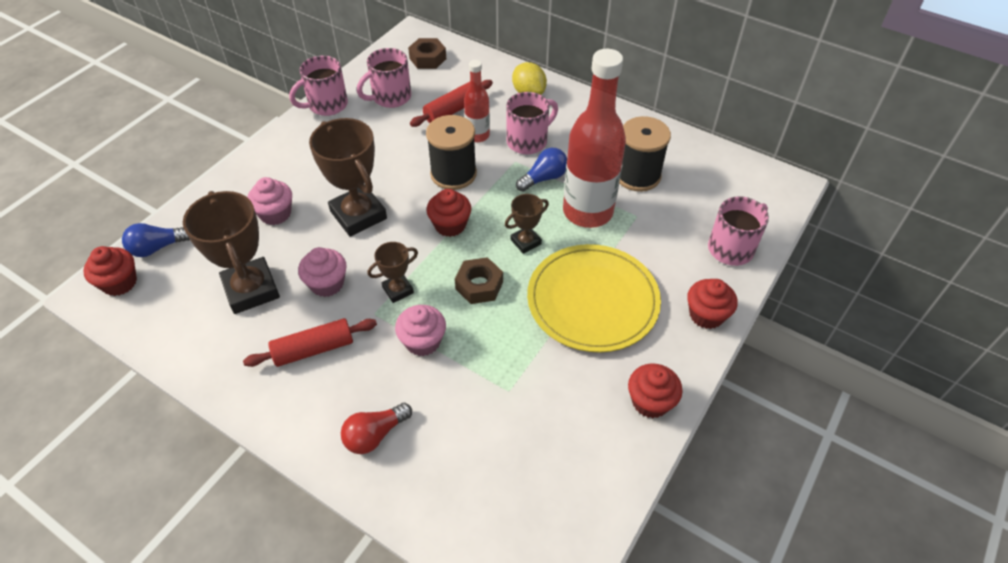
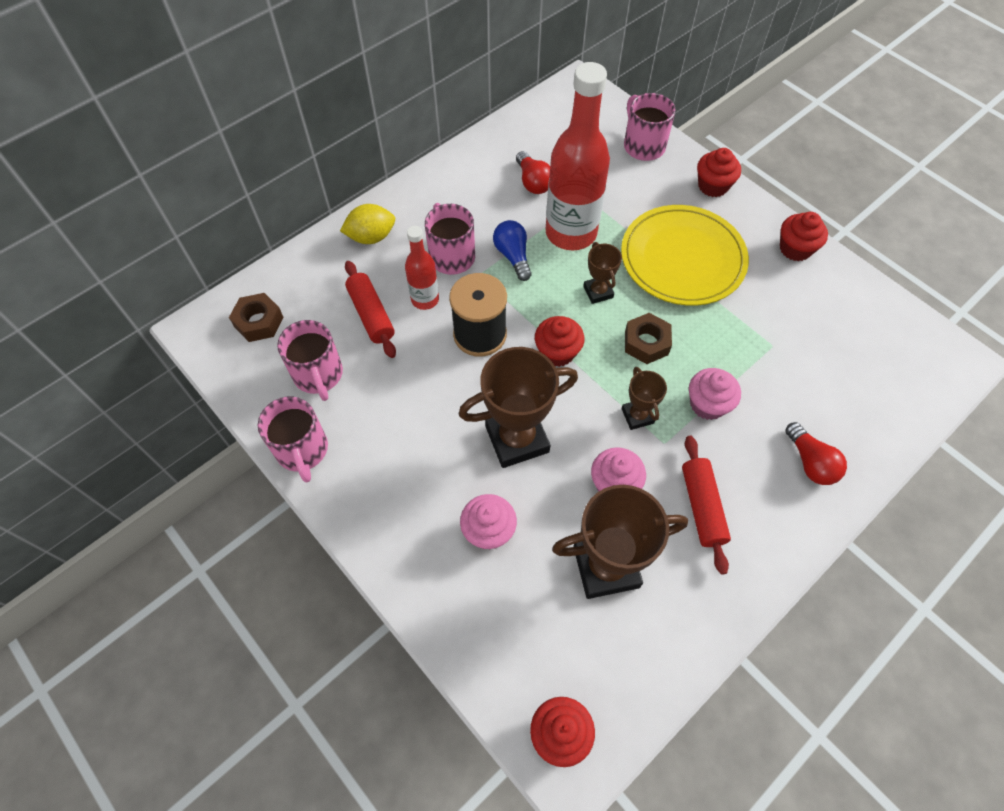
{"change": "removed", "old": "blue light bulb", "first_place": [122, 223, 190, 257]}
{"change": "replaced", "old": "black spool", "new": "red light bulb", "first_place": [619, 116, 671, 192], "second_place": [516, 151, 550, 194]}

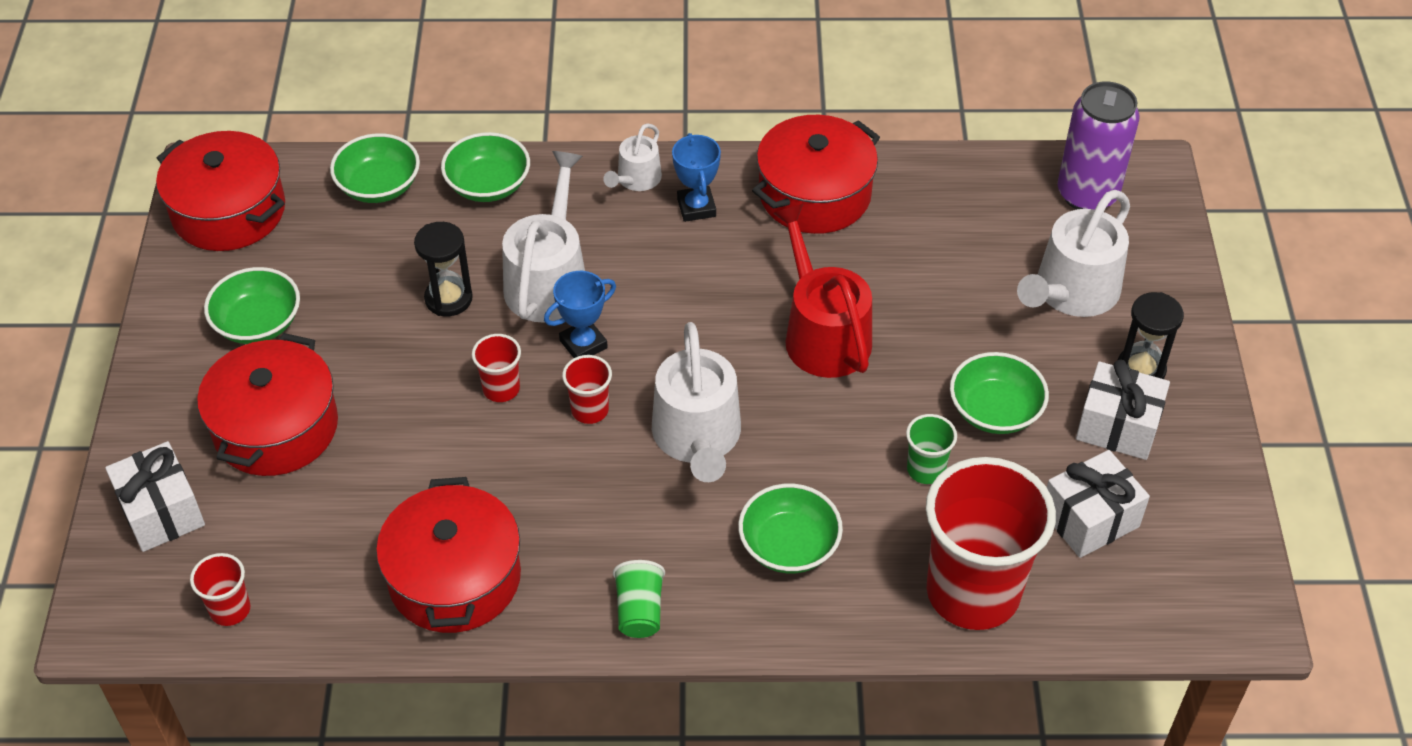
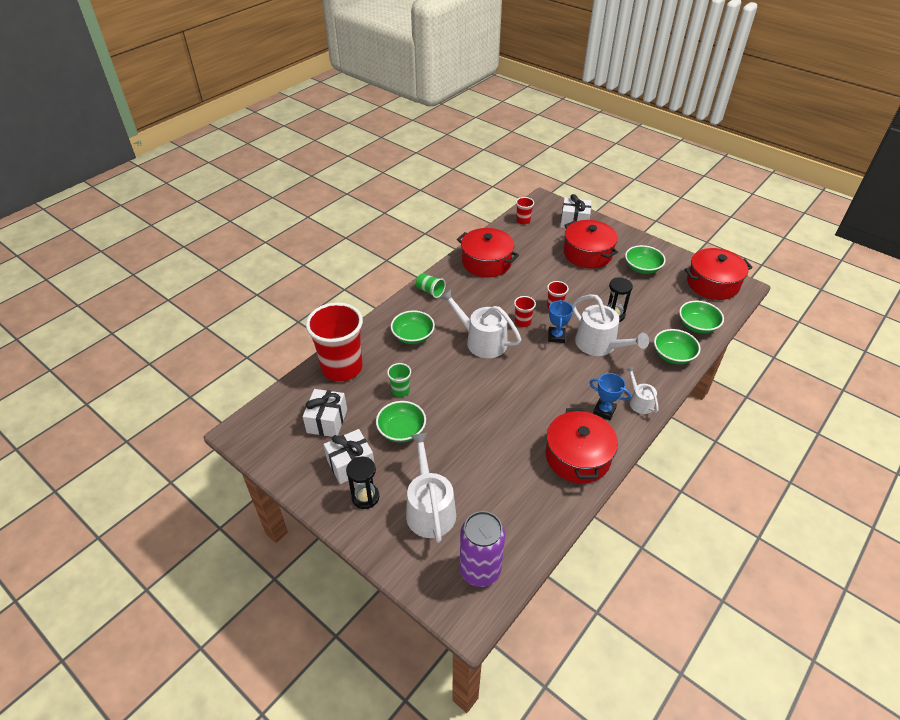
{"change": "removed", "old": "red watering can", "first_place": [773, 204, 872, 378]}

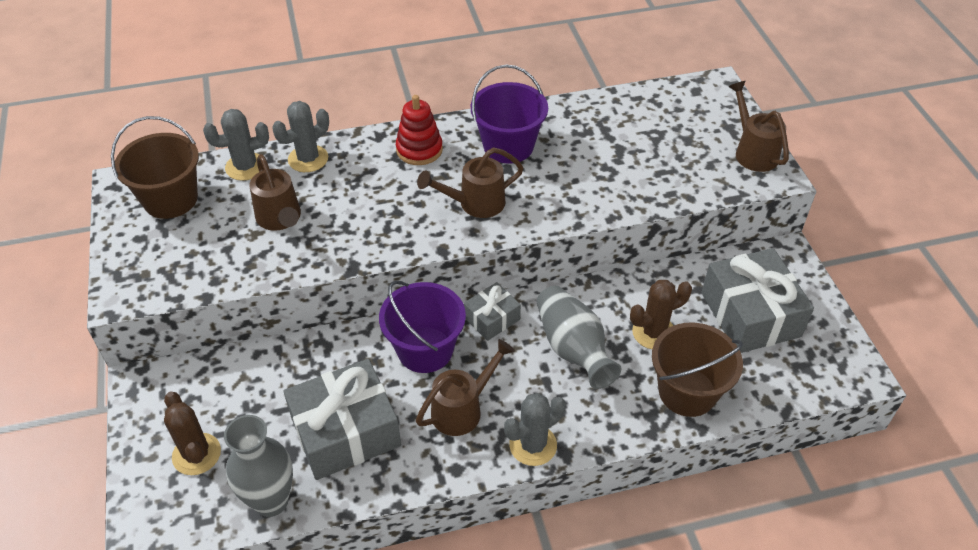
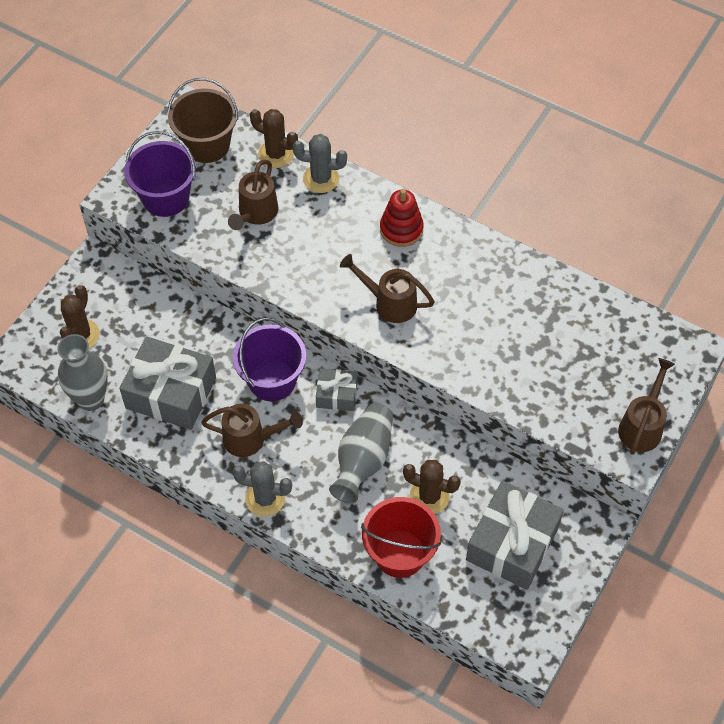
{"change": "moved", "old": "purple bucket", "first_place": [471, 65, 548, 164], "second_place": [124, 131, 196, 217]}
{"change": "recoloured", "old": "grey cactus", "new": "brown cactus", "first_place": [203, 109, 269, 181], "second_place": [250, 109, 298, 168]}
{"change": "recoloured", "old": "brown bucket", "new": "red bucket", "first_place": [652, 323, 743, 417], "second_place": [361, 497, 441, 578]}

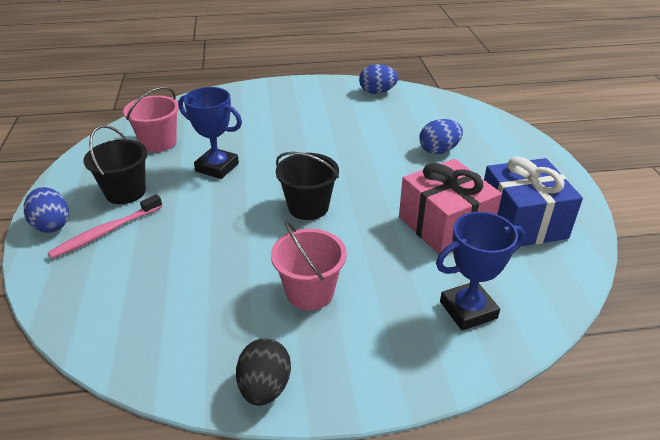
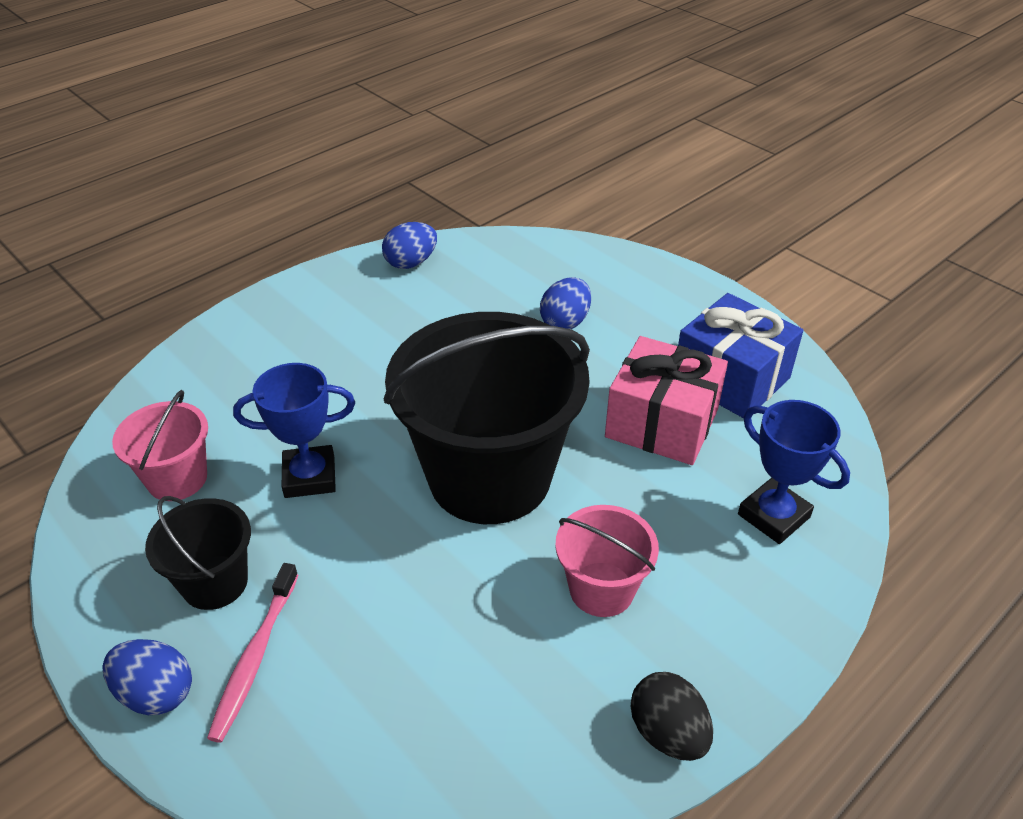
{"change": "turned", "old": "blue trophy", "first_place": [436, 212, 525, 331], "second_place": [738, 400, 850, 544], "degrees": -75}
{"change": "resized", "old": "black bucket", "first_place": [276, 152, 339, 220], "second_place": [384, 312, 590, 524], "factor": 2.09}

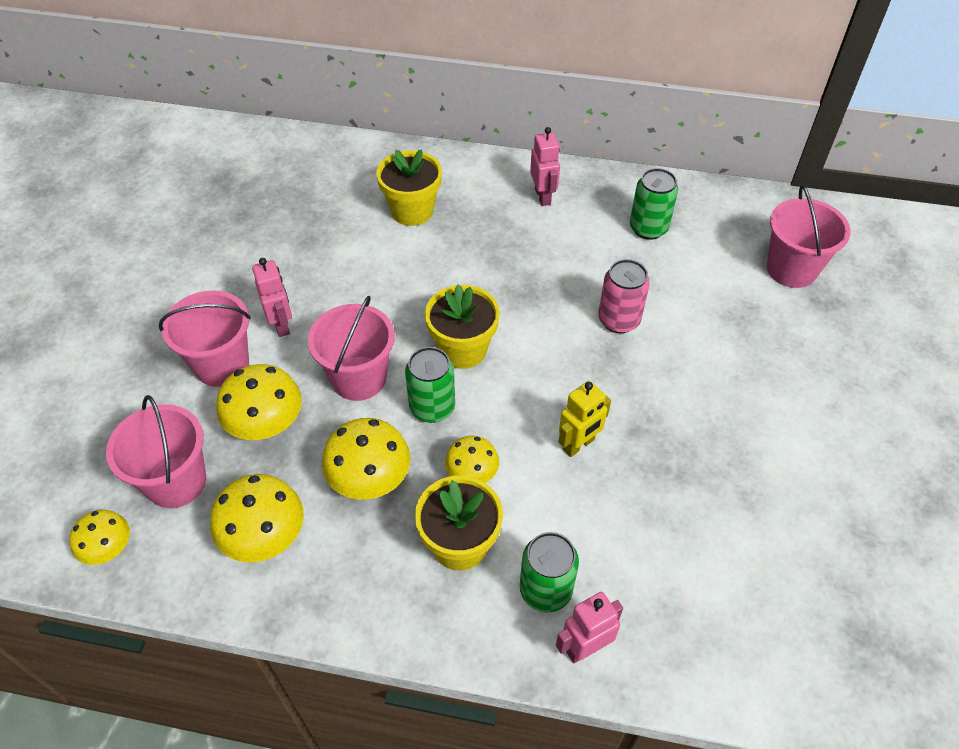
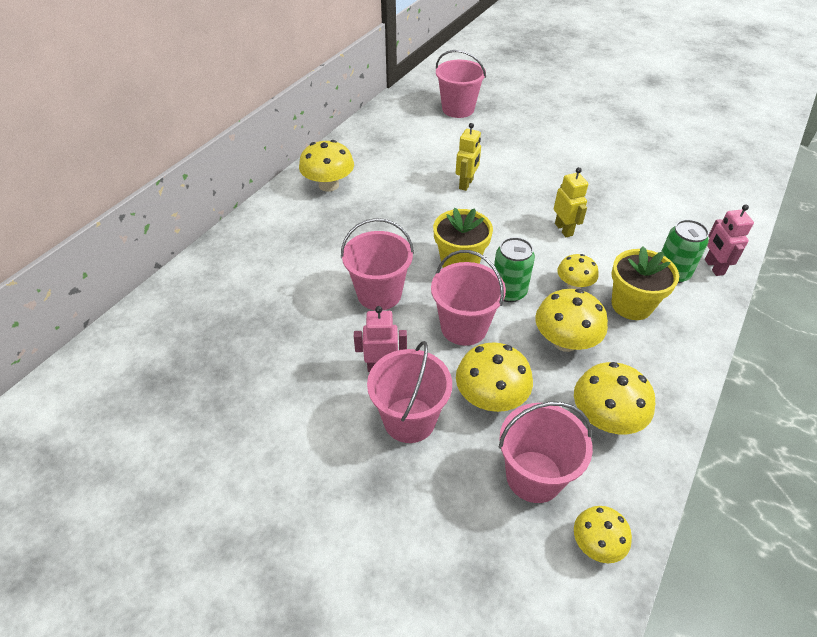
{"change": "removed", "old": "yellow flower pot", "first_place": [376, 149, 442, 226]}
{"change": "removed", "old": "green can", "first_place": [630, 168, 678, 240]}
{"change": "added", "new": "pink bucket", "second_place": [341, 218, 414, 310]}
{"change": "replaced", "old": "pink robot", "new": "yellow mushroom", "first_place": [530, 127, 560, 206], "second_place": [299, 140, 354, 192]}
{"change": "replaced", "old": "pink can", "new": "yellow robot", "first_place": [598, 259, 650, 333], "second_place": [456, 123, 481, 191]}

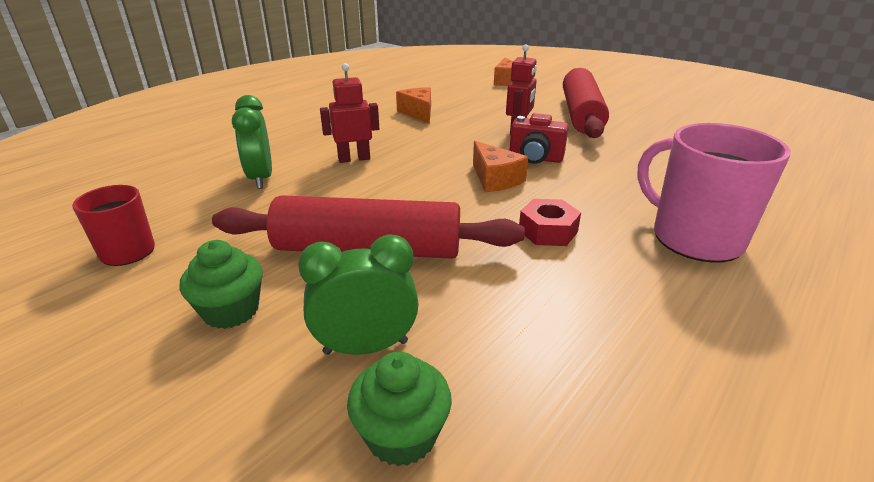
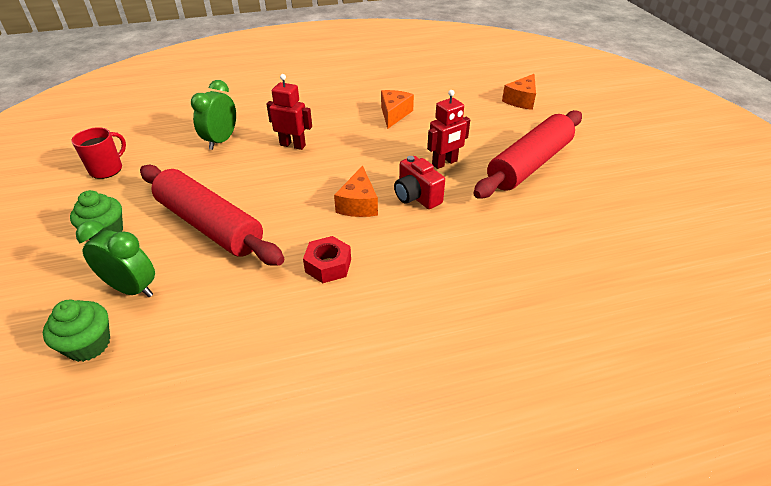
{"change": "removed", "old": "pink mug", "first_place": [637, 123, 791, 263]}

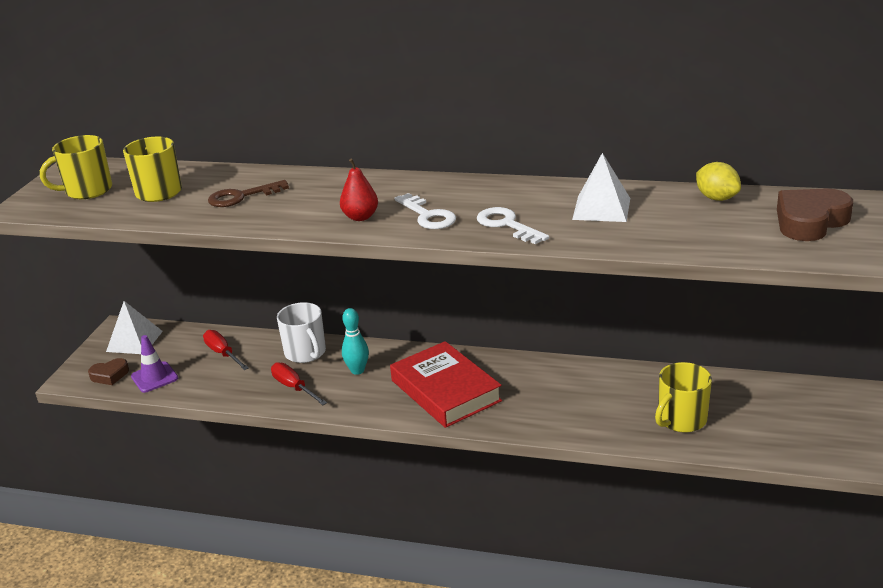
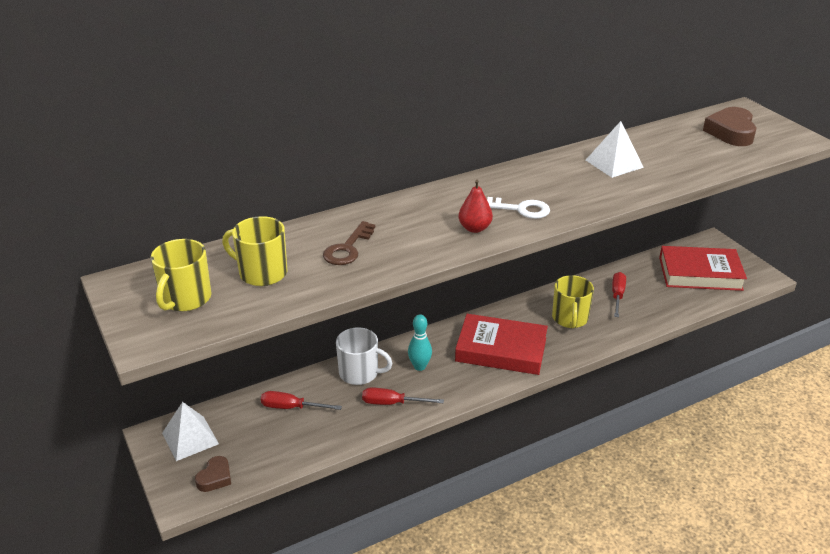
{"change": "removed", "old": "purple traffic cone", "first_place": [131, 335, 178, 393]}
{"change": "removed", "old": "white key", "first_place": [477, 207, 549, 244]}
{"change": "removed", "old": "yellow lemon", "first_place": [696, 162, 741, 201]}
{"change": "added", "new": "red screwdriver", "second_place": [612, 272, 626, 317]}
{"change": "added", "new": "red book", "second_place": [659, 246, 747, 291]}
{"change": "moved", "old": "yellow mug", "first_place": [655, 362, 712, 433], "second_place": [552, 275, 594, 328]}

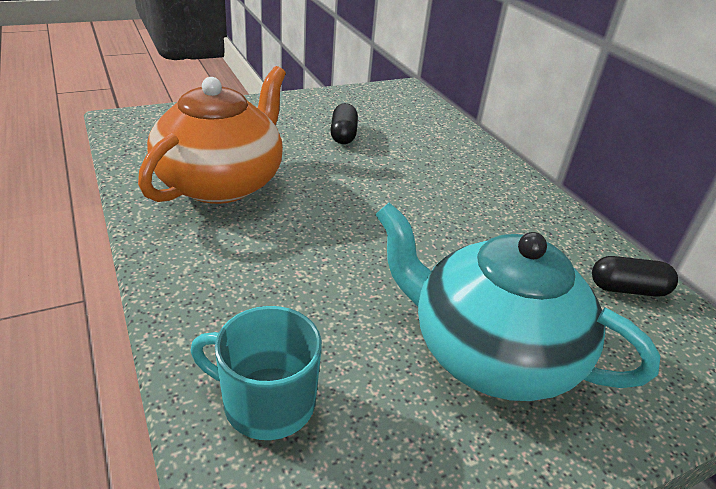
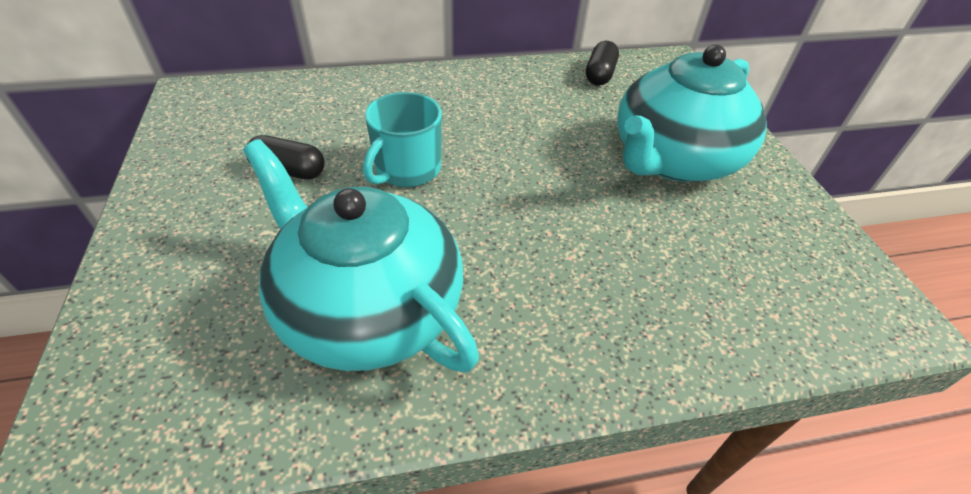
{"change": "moved", "old": "turquoise mug", "first_place": [191, 306, 322, 440], "second_place": [363, 92, 442, 187]}
{"change": "recoloured", "old": "orange teapot", "new": "turquoise teapot", "first_place": [138, 66, 286, 204], "second_place": [243, 139, 479, 372]}

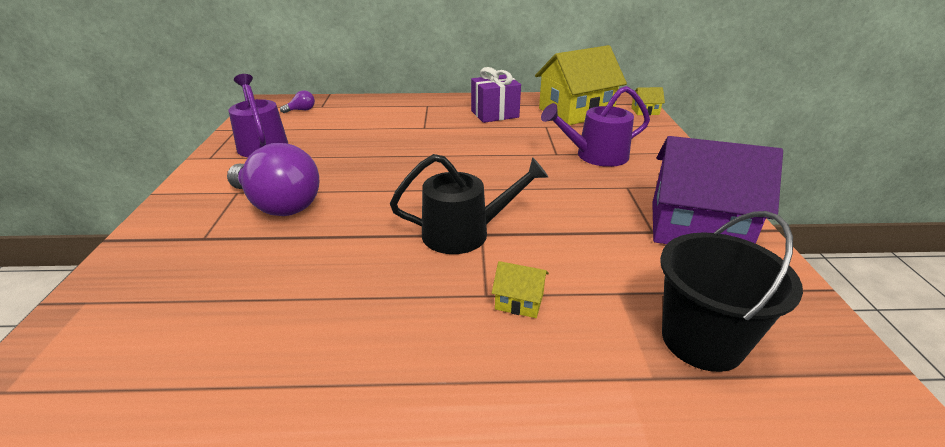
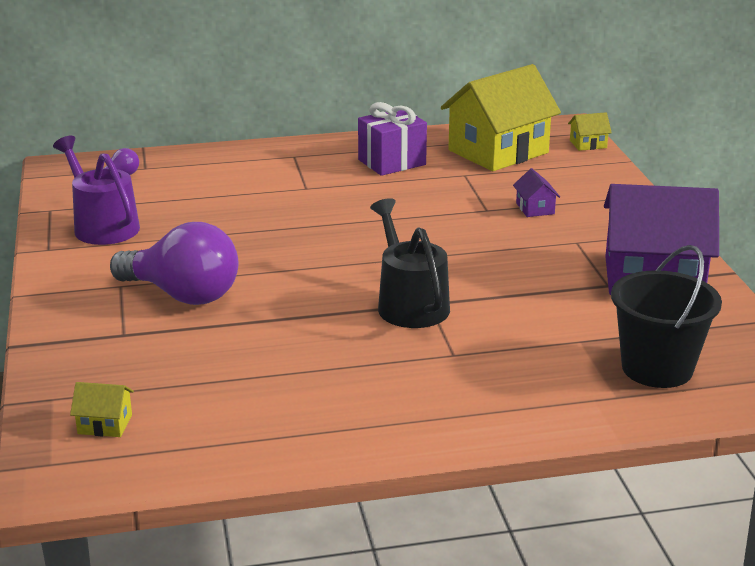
{"change": "moved", "old": "yellow house", "first_place": [492, 261, 549, 318], "second_place": [70, 382, 134, 437]}
{"change": "replaced", "old": "purple watering can", "new": "purple house", "first_place": [541, 86, 650, 167], "second_place": [513, 168, 560, 217]}
{"change": "turned", "old": "black watering can", "first_place": [390, 154, 549, 254], "second_place": [370, 198, 450, 328], "degrees": -90}

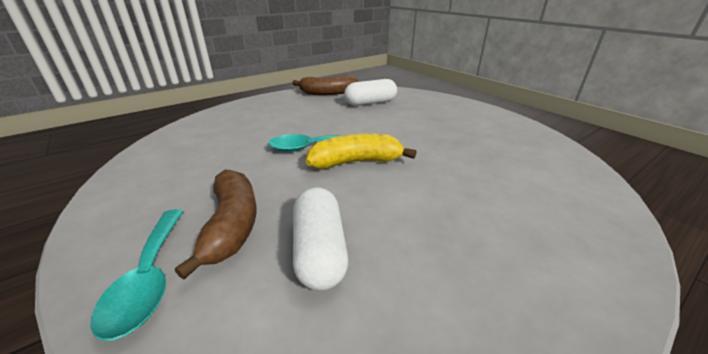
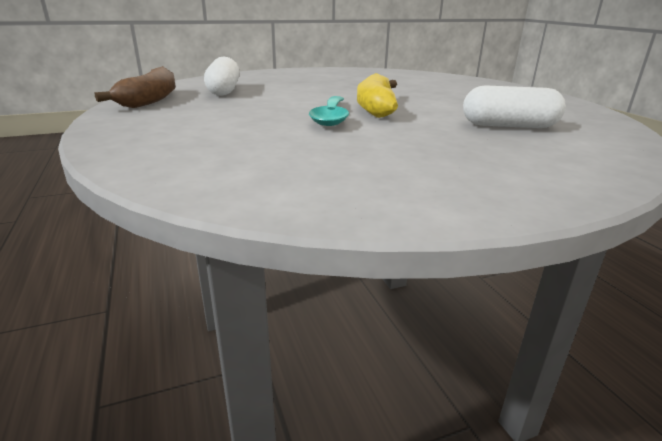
{"change": "removed", "old": "turquoise spoon", "first_place": [90, 209, 184, 340]}
{"change": "removed", "old": "brown banana", "first_place": [175, 169, 257, 279]}

